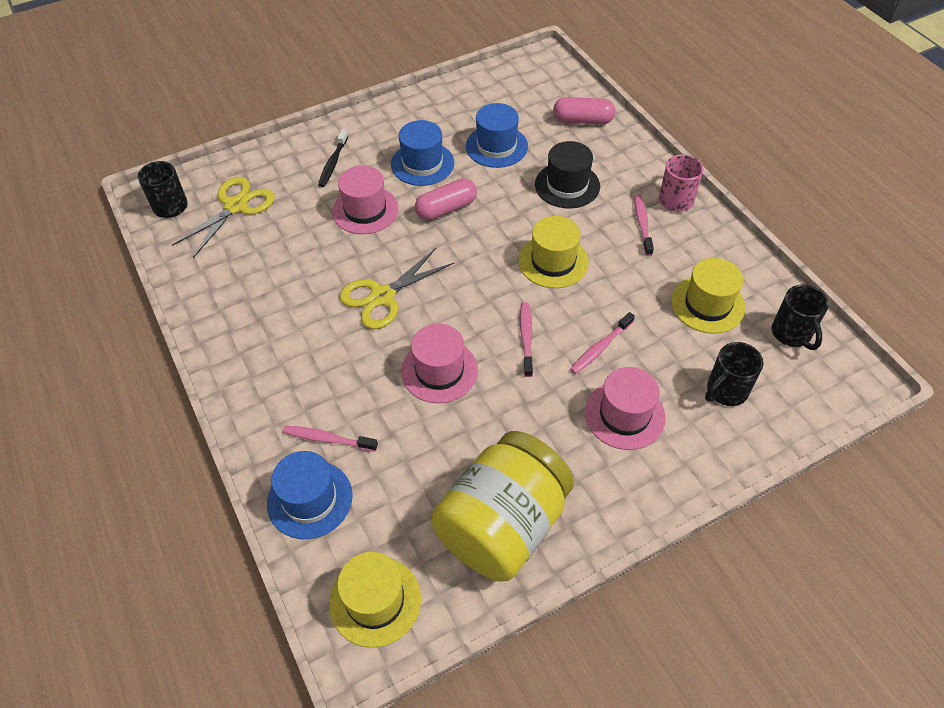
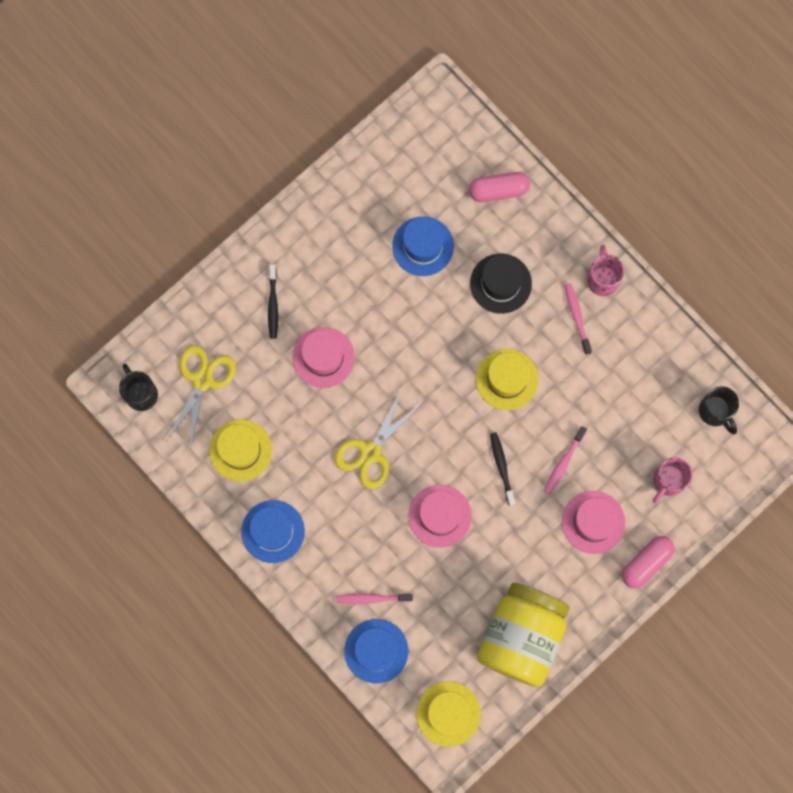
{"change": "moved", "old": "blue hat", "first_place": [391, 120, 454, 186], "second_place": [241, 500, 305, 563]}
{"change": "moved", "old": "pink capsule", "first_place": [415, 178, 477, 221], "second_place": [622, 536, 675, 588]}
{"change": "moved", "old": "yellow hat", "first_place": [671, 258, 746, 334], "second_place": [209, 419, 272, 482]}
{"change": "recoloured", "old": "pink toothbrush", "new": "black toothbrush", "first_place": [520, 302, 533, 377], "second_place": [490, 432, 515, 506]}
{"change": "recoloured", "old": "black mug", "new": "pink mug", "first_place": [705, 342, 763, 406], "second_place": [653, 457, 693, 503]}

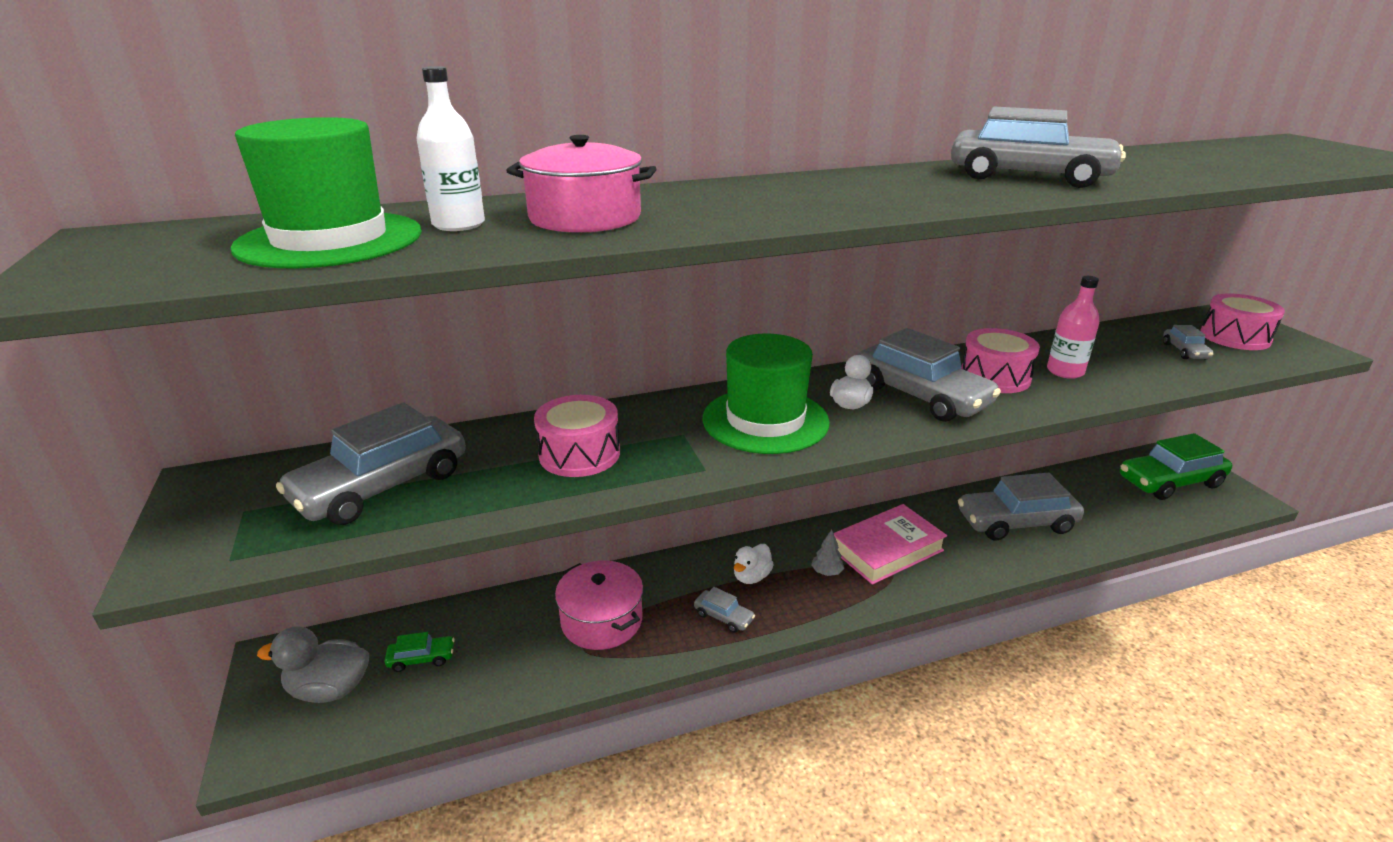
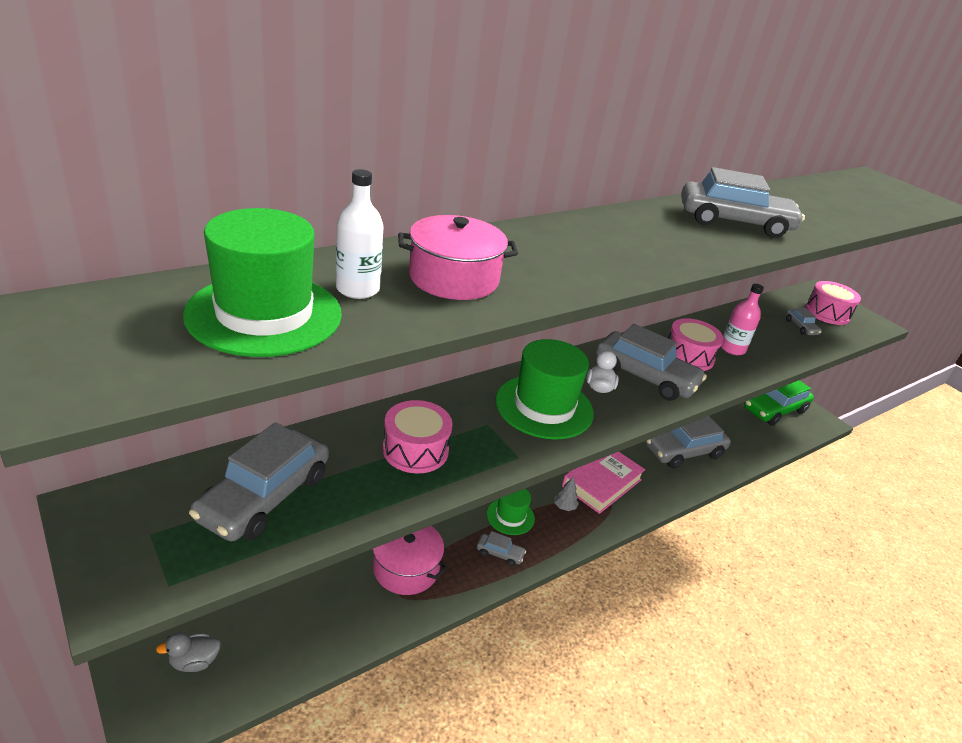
{"change": "removed", "old": "green car", "first_place": [385, 632, 454, 672]}
{"change": "replaced", "old": "white duck", "new": "green hat", "first_place": [734, 544, 774, 584], "second_place": [487, 489, 535, 535]}
{"change": "resized", "old": "grey duck", "first_place": [257, 626, 369, 703], "second_place": [156, 632, 221, 672], "factor": 0.66}

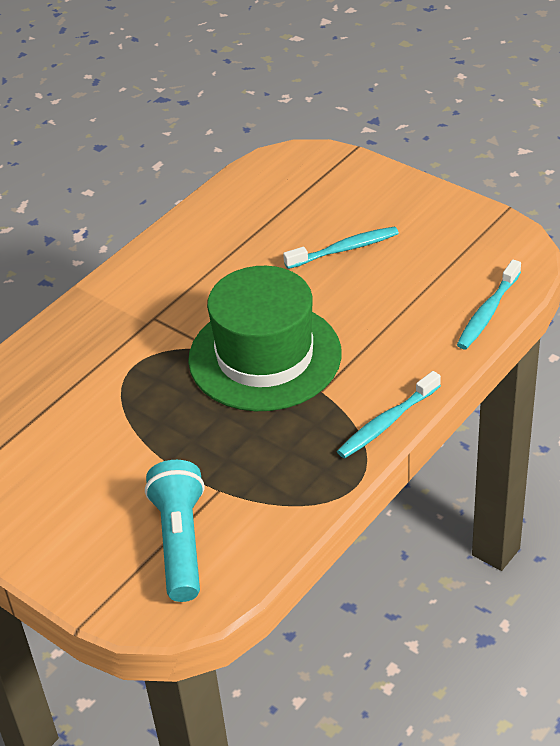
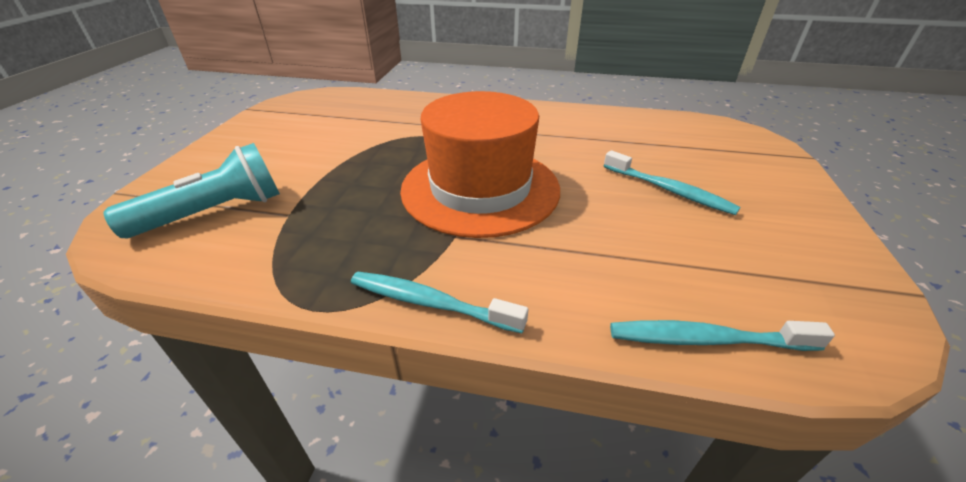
{"change": "recoloured", "old": "green hat", "new": "orange hat", "first_place": [188, 266, 342, 411], "second_place": [400, 91, 560, 238]}

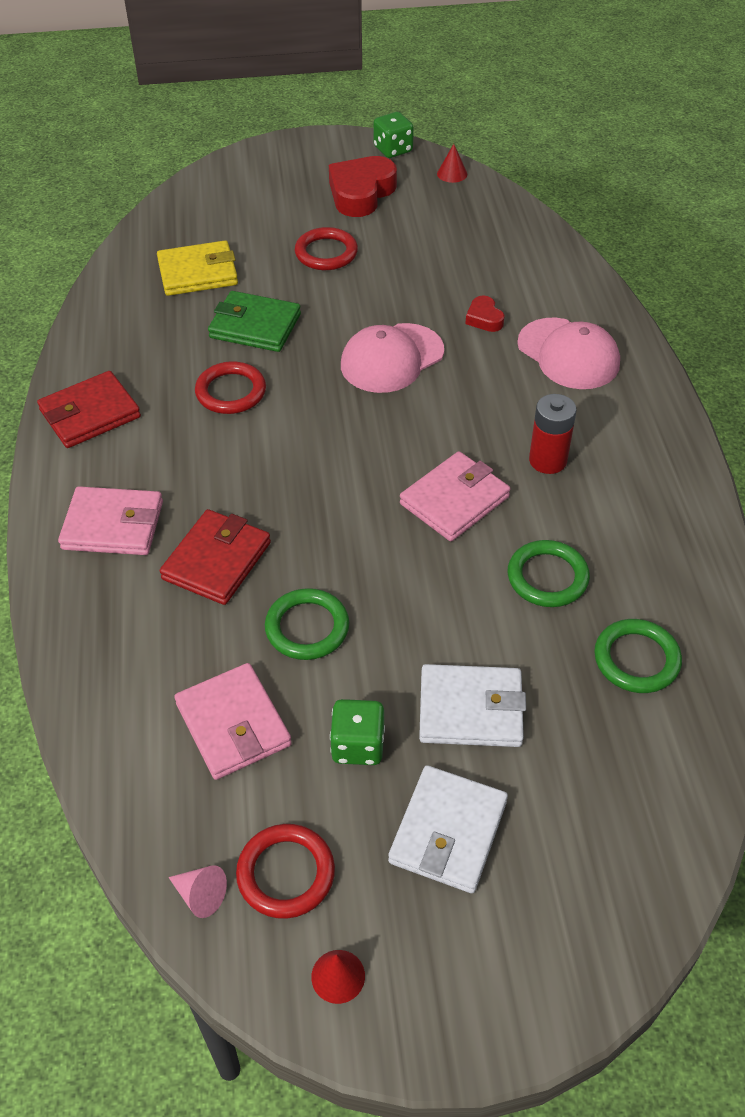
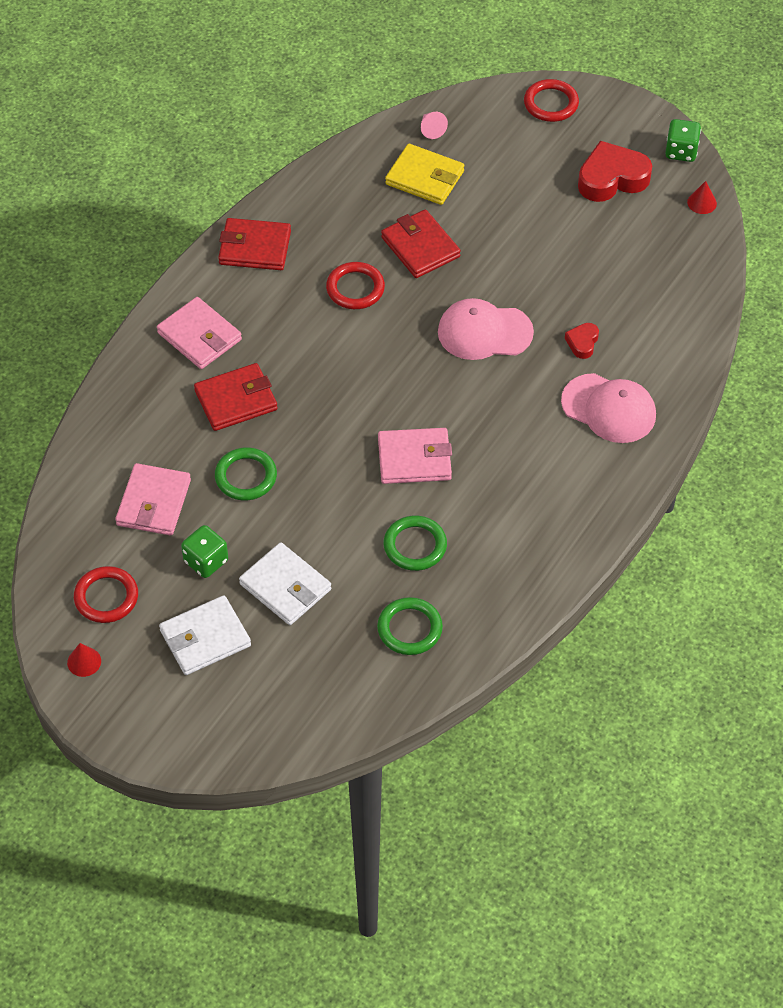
{"change": "removed", "old": "red battery", "first_place": [529, 394, 577, 474]}
{"change": "moved", "old": "pink cone", "first_place": [168, 865, 227, 918], "second_place": [421, 112, 448, 139]}
{"change": "moved", "old": "red ring", "first_place": [295, 227, 358, 270], "second_place": [524, 79, 579, 122]}
{"change": "recoloured", "old": "green wallet", "new": "red wallet", "first_place": [208, 291, 301, 352], "second_place": [381, 209, 461, 278]}
{"change": "turned", "old": "pink cap", "first_place": [517, 318, 620, 389], "second_place": [561, 373, 656, 443], "degrees": -60}

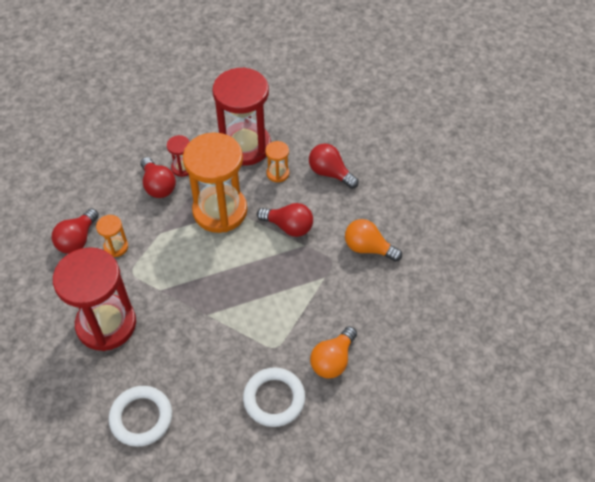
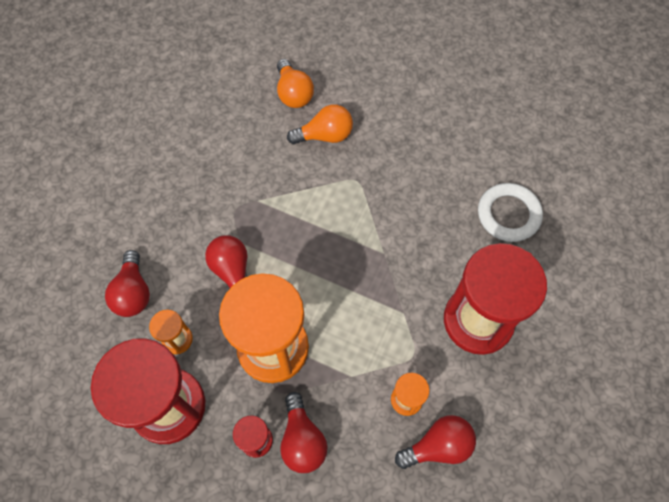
{"change": "removed", "old": "white ring", "first_place": [243, 367, 305, 427]}
{"change": "moved", "old": "orange light bulb", "first_place": [345, 219, 402, 262], "second_place": [277, 59, 314, 108]}
{"change": "turned", "old": "red light bulb", "first_place": [140, 157, 176, 198], "second_place": [280, 392, 328, 473], "degrees": 150}

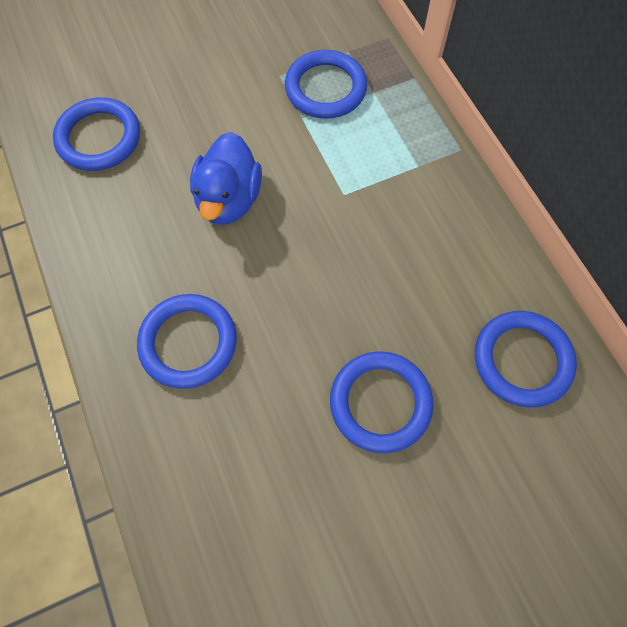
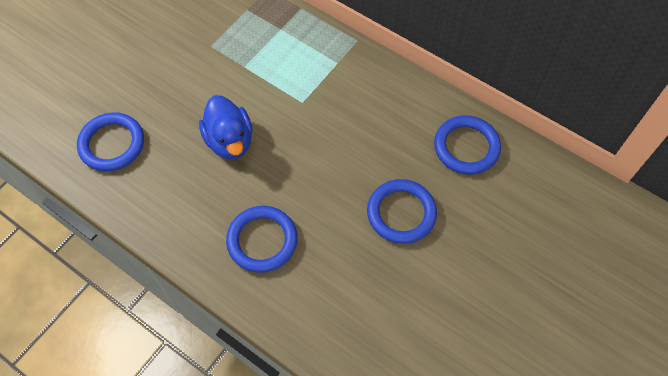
{"change": "removed", "old": "blue ring", "first_place": [285, 50, 367, 119]}

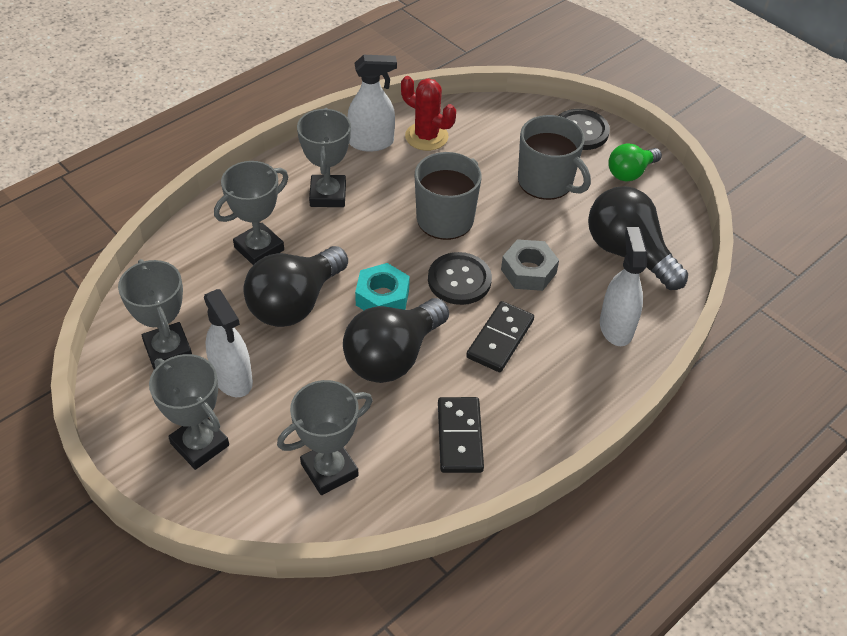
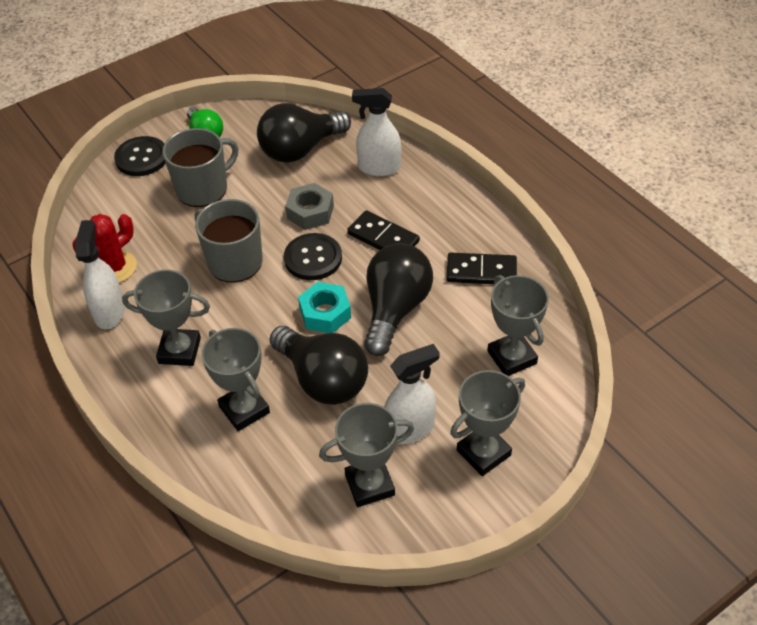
{"change": "turned", "old": "black light bulb", "first_place": [343, 298, 449, 383], "second_place": [364, 243, 433, 356], "degrees": -120}

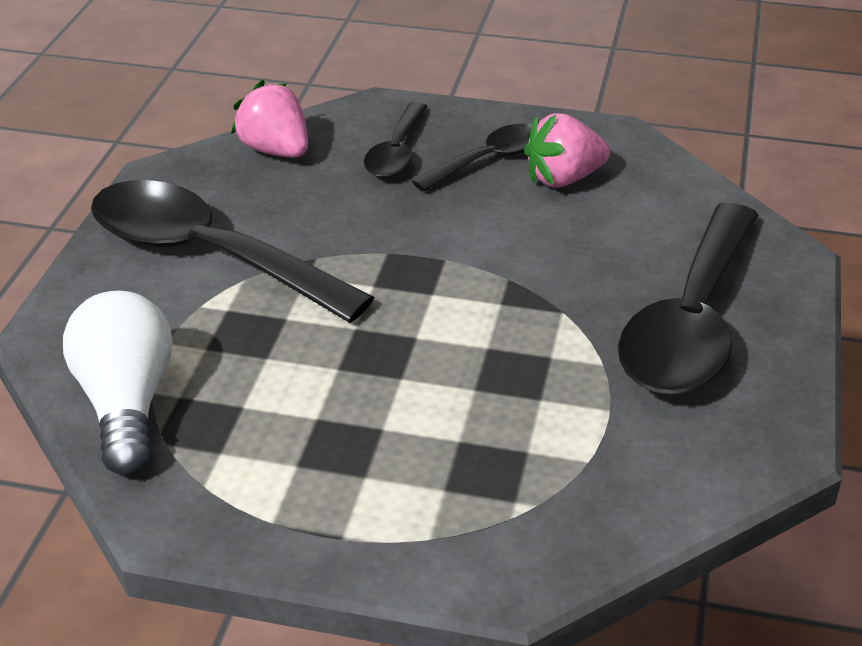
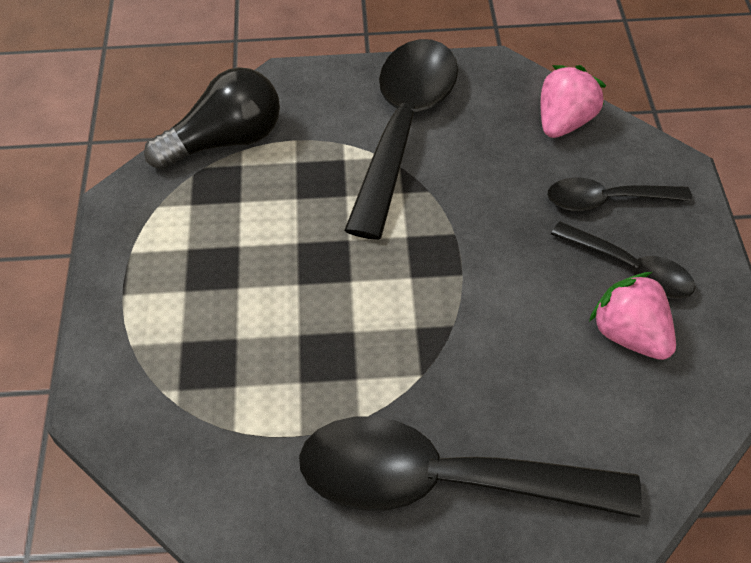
{"change": "recoloured", "old": "white light bulb", "new": "black light bulb", "first_place": [63, 291, 173, 476], "second_place": [144, 67, 280, 170]}

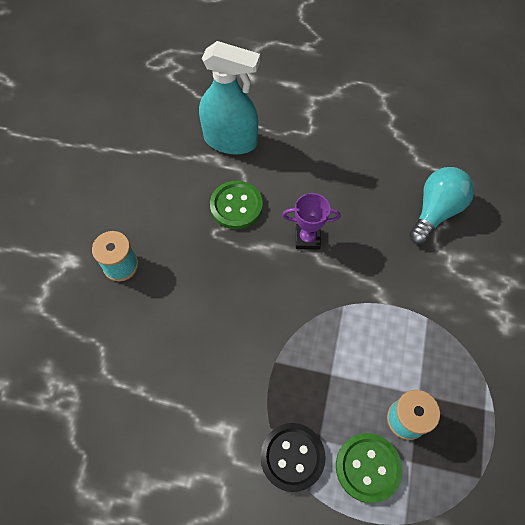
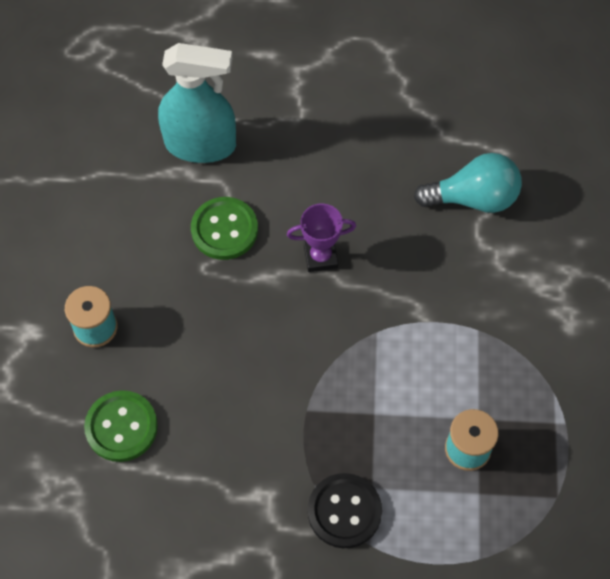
{"change": "moved", "old": "green button", "first_place": [336, 433, 402, 503], "second_place": [84, 390, 158, 462]}
{"change": "turned", "old": "turquoise light bulb", "first_place": [409, 167, 474, 244], "second_place": [414, 153, 522, 213], "degrees": 60}

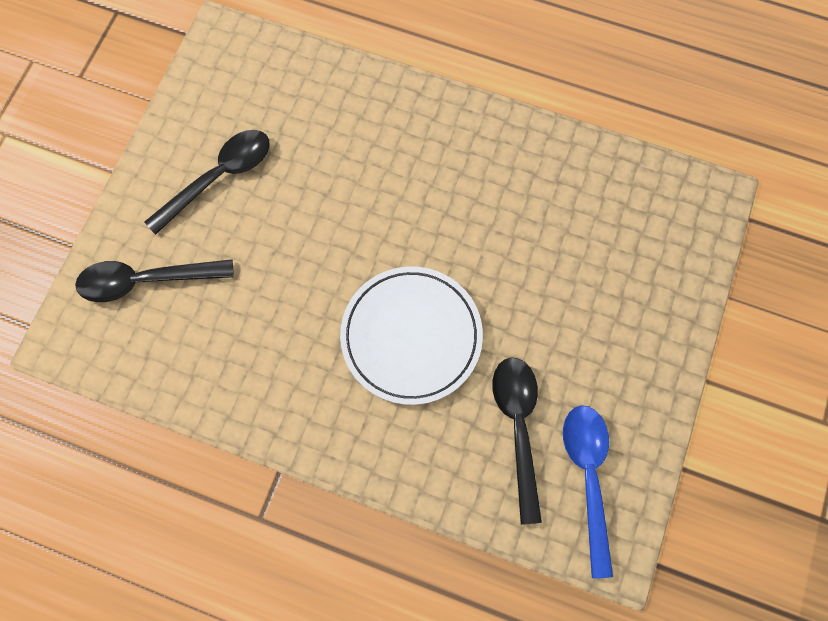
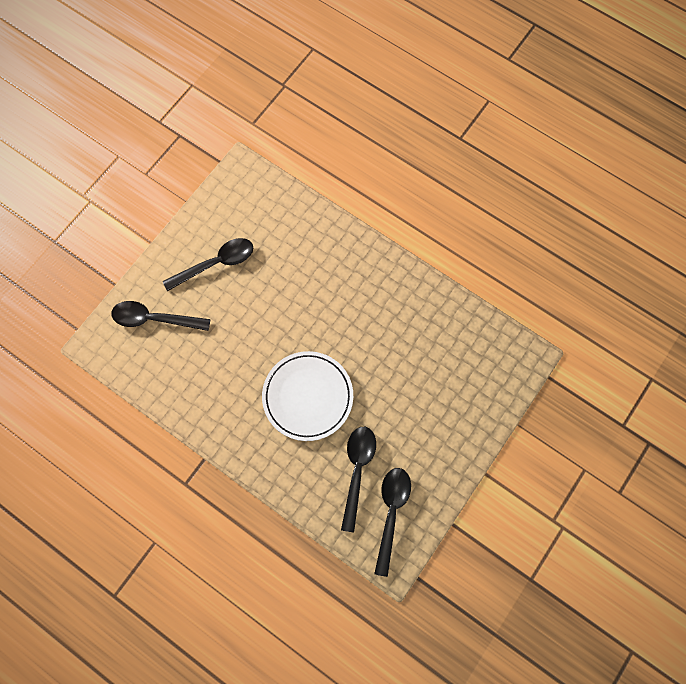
{"change": "recoloured", "old": "blue spoon", "new": "black spoon", "first_place": [563, 405, 613, 578], "second_place": [374, 468, 411, 577]}

